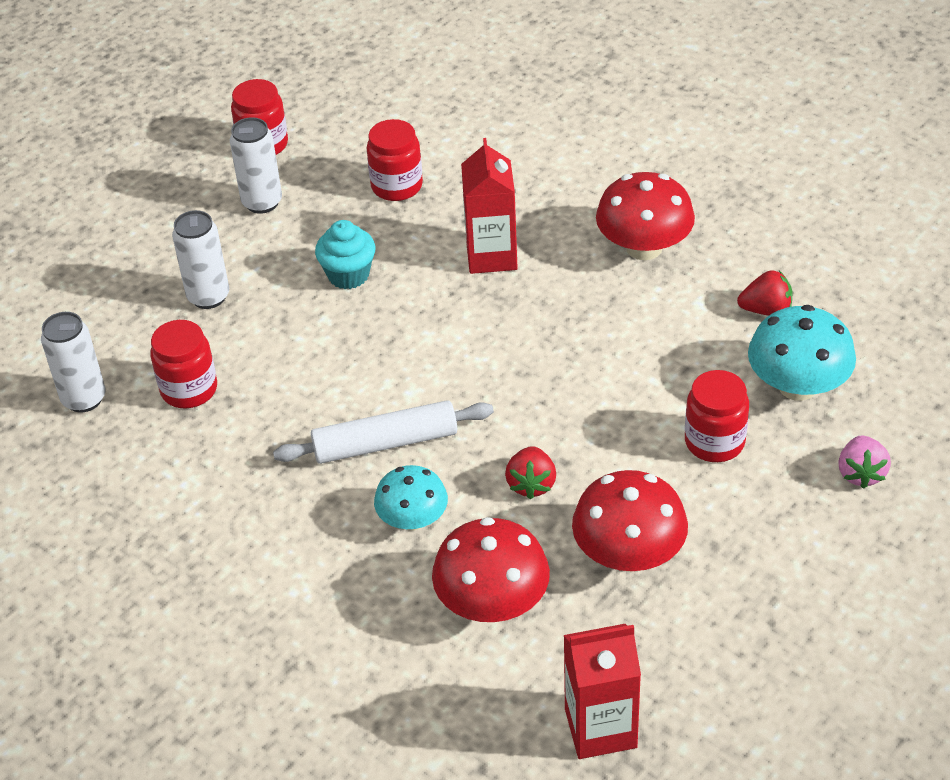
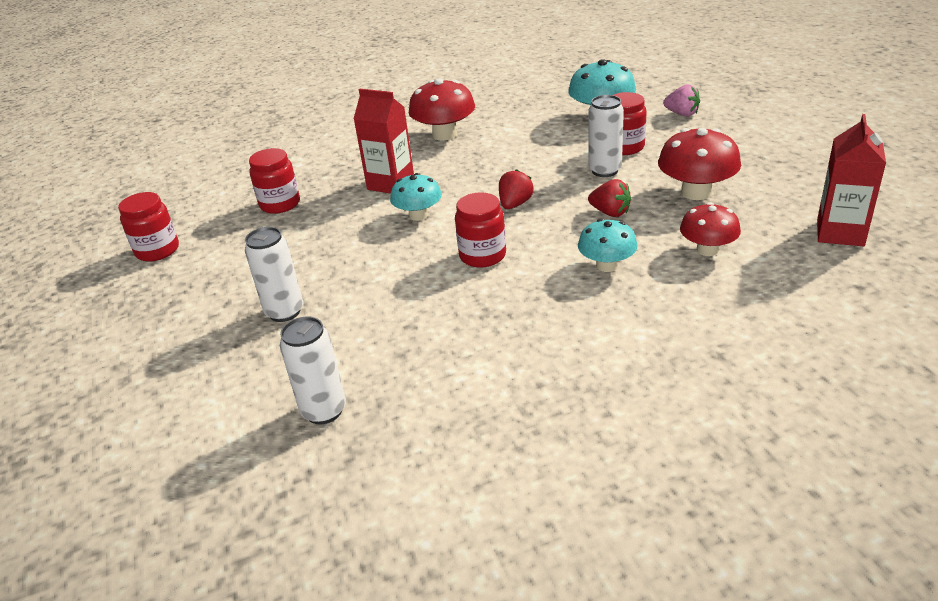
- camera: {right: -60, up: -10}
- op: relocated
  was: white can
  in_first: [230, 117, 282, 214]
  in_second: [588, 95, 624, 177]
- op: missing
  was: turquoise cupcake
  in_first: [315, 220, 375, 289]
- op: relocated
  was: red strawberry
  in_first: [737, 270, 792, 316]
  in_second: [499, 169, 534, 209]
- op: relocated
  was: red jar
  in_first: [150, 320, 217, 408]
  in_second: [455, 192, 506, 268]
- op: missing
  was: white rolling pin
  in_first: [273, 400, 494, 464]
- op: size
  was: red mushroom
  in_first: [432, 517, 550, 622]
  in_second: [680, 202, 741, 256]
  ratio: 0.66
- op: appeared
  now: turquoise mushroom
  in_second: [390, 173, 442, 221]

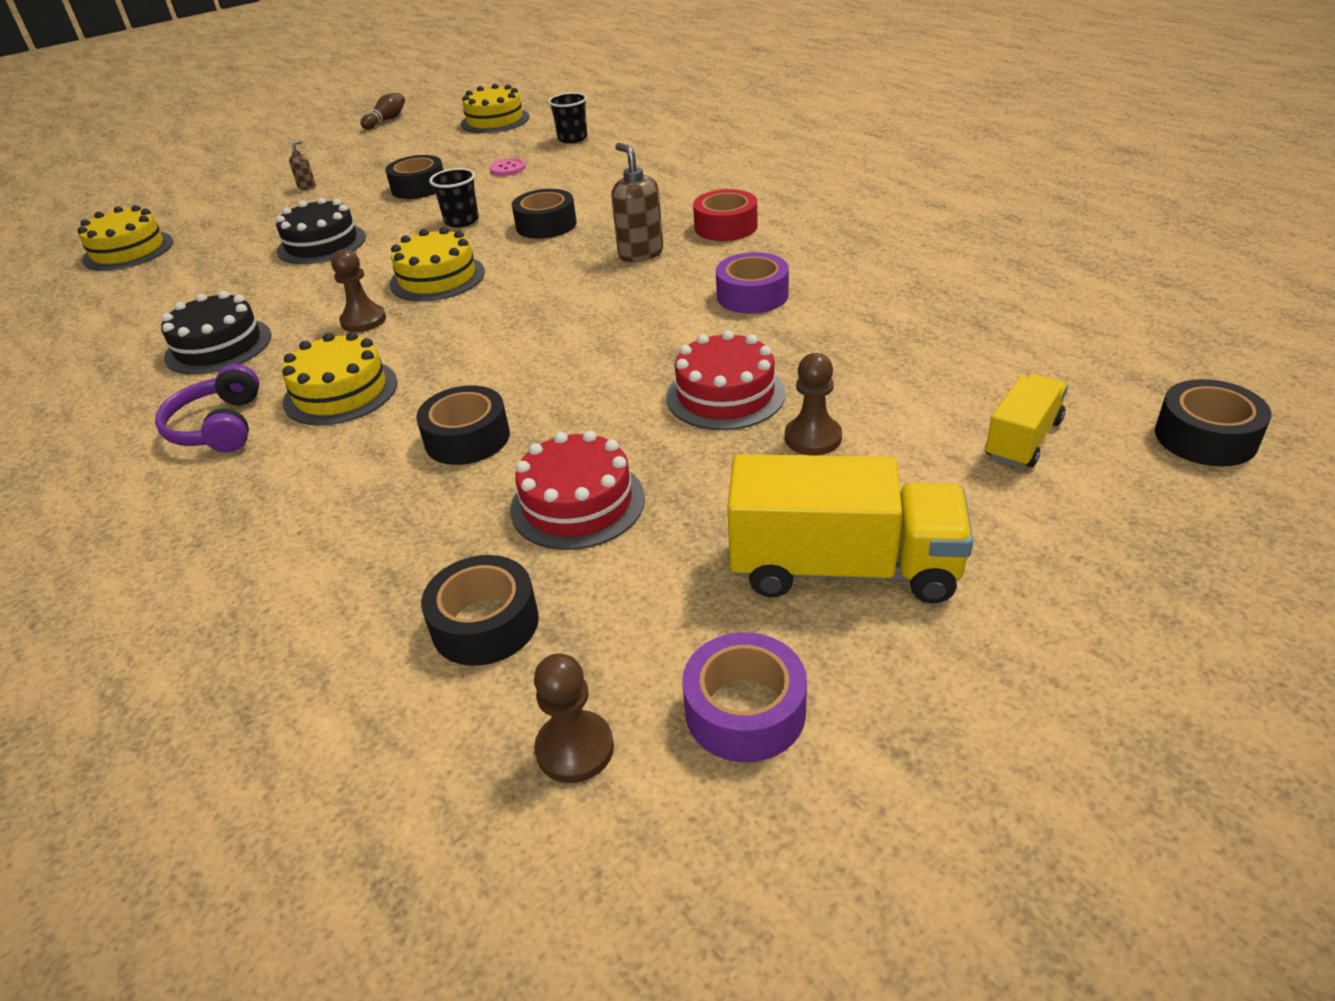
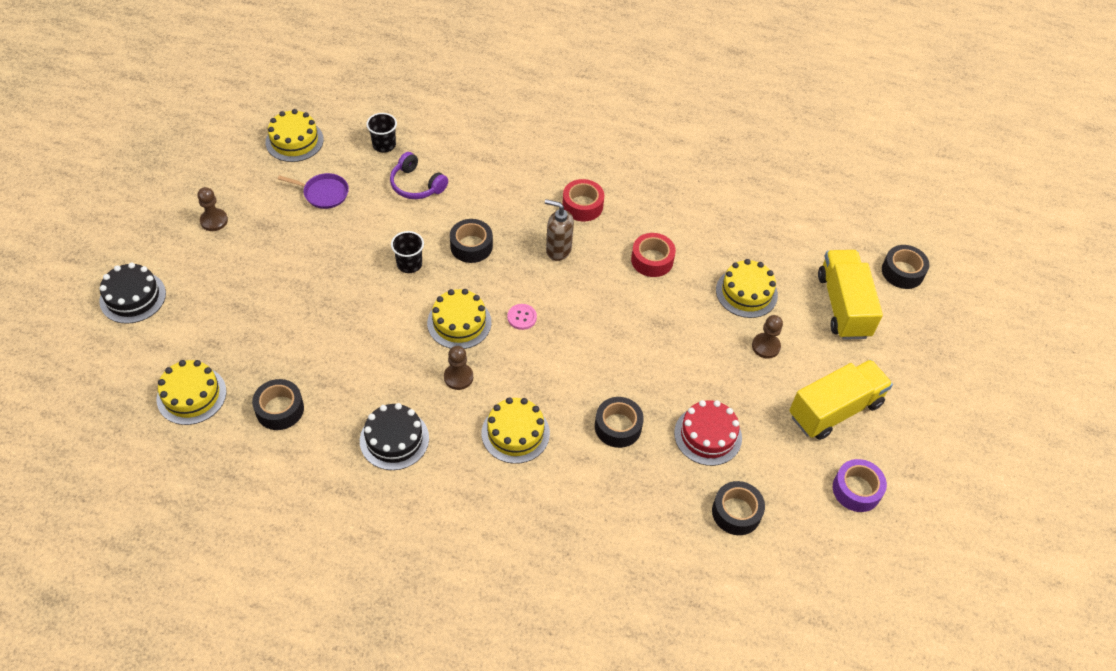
- camera: {right: -45, up: 15}
- op: missing
  was: brown bowling pin
  in_first: [360, 93, 405, 130]
- op: missing
  was: brown soap dispenser
  in_first: [289, 140, 316, 190]
- op: relocated
  was: black tape
  in_first: [385, 155, 443, 199]
  in_second: [252, 379, 304, 430]
- op: relocated
  was: pink button
  in_first: [489, 158, 526, 176]
  in_second: [507, 304, 537, 330]
- op: relocated
  was: black cake
  in_first: [275, 197, 366, 264]
  in_second: [99, 262, 166, 324]
- op: colour
  was: purple tape
  now: red tape
  in_first: [716, 252, 789, 314]
  in_second: [631, 233, 676, 277]
- op: missing
  was: red cake
  in_first: [666, 330, 786, 430]
- op: relocated
  was: purple headphones
  in_first: [155, 364, 260, 452]
  in_second: [390, 152, 448, 199]
- op: size
  was: yellow truck
  in_first: [985, 374, 1068, 468]
  in_second: [818, 250, 883, 340]
  ratio: 1.72
- op: relocated
  was: brown pawn
  in_first: [534, 653, 614, 783]
  in_second: [197, 187, 228, 231]
- op: appeared
  now: purple pan
  in_second: [278, 173, 349, 209]
- op: appeared
  now: yellow cake
  in_second: [716, 259, 778, 318]

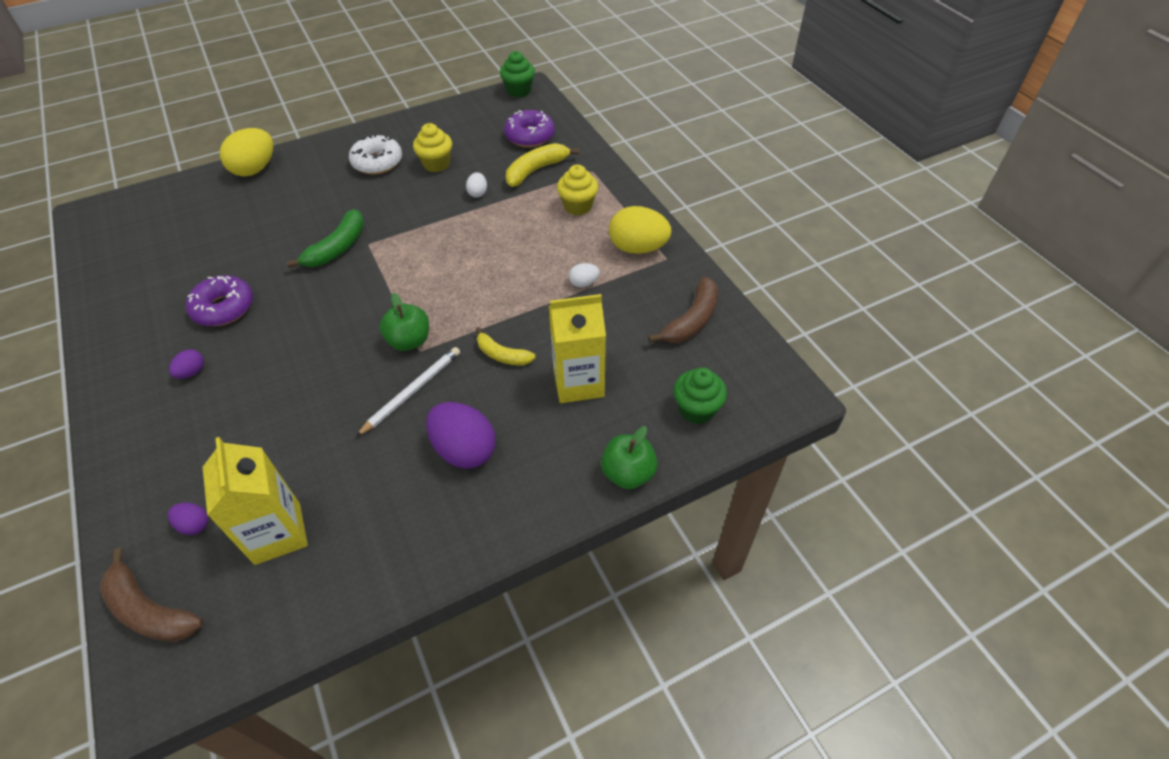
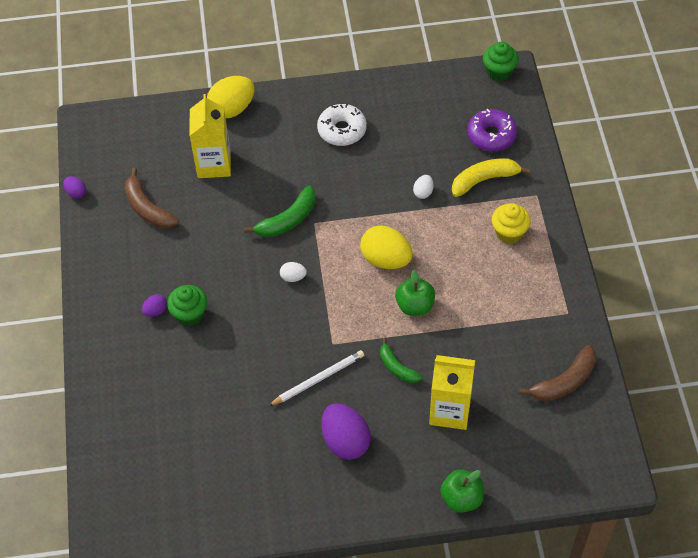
- camera: {right: 20, up: 5}
- op: missing
  was: yellow cupcake
  in_first: [413, 123, 452, 172]
- op: relocated
  was: yellow egg
  in_first: [609, 206, 671, 254]
  in_second: [360, 225, 412, 269]
- op: relocated
  was: white egg
  in_first: [569, 263, 600, 287]
  in_second: [280, 262, 307, 282]
- op: missing
  was: purple donut
  in_first: [186, 275, 253, 326]
- op: relocated
  was: green apple
  in_first: [379, 293, 429, 351]
  in_second: [395, 269, 435, 316]
- op: colour
  was: yellow banana
  now: green banana
  in_first: [476, 327, 536, 365]
  in_second: [380, 338, 423, 383]
- op: relocated
  was: green cupcake
  in_first: [674, 368, 727, 424]
  in_second: [167, 285, 207, 326]
- op: relocated
  was: yellow carton
  in_first: [203, 437, 308, 565]
  in_second: [190, 94, 231, 178]
- op: relocated
  was: purple egg
  in_first: [168, 502, 208, 535]
  in_second: [63, 176, 86, 198]
- op: relocated
  was: brown banana
  in_first: [99, 548, 203, 642]
  in_second: [124, 168, 179, 228]

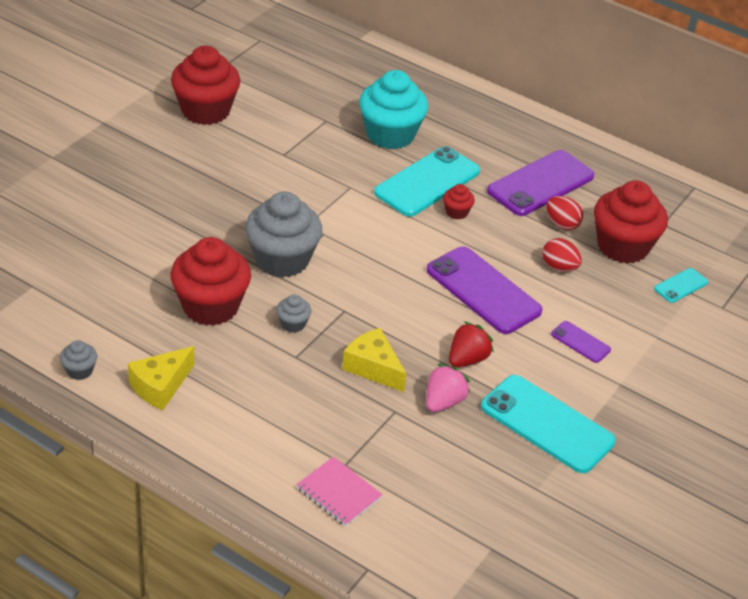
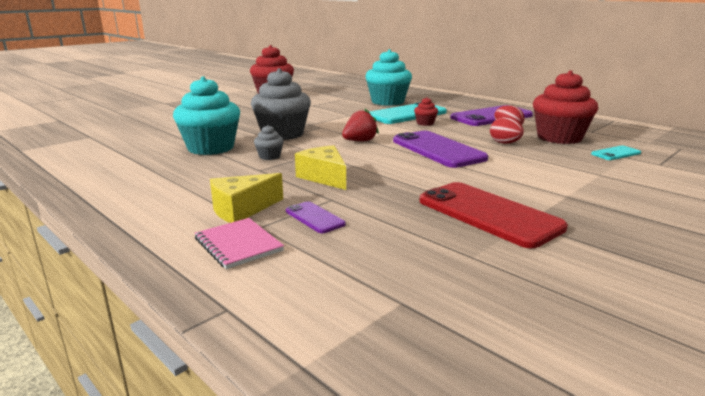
- camera: {right: 15, up: -20}
- op: colour
  was: red cupcake
  now: turquoise cupcake
  in_first: [170, 237, 251, 326]
  in_second: [173, 76, 240, 155]
- op: relocated
  was: red strawberry
  in_first: [449, 321, 494, 367]
  in_second: [342, 109, 379, 141]
- op: relocated
  was: purple phone
  in_first: [551, 321, 611, 363]
  in_second: [286, 201, 346, 233]
- op: missing
  was: grey cupcake
  in_first: [60, 340, 97, 380]
- op: relocated
  was: yellow cheese
  in_first: [128, 346, 194, 410]
  in_second: [210, 173, 283, 223]
- op: missing
  was: pink strawberry
  in_first: [426, 364, 470, 412]
- op: colour
  was: turquoise phone
  now: red phone
  in_first: [481, 375, 616, 473]
  in_second: [419, 182, 568, 248]

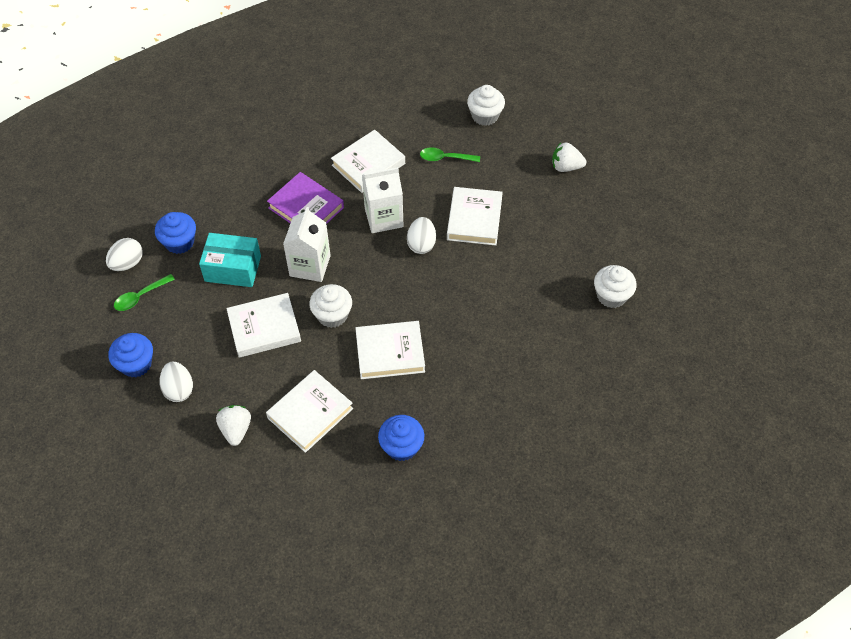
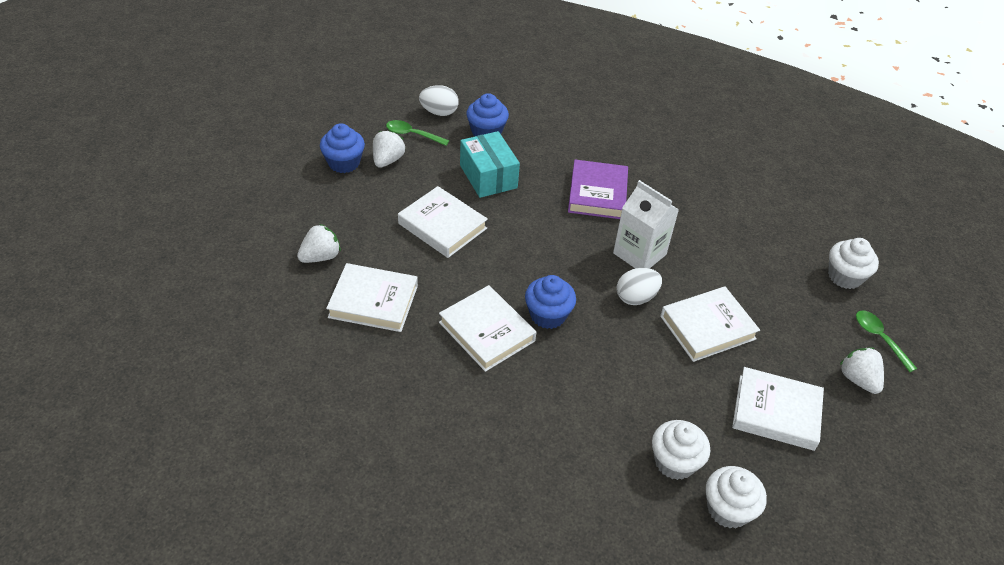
- camera: {right: 55, up: -10}
- op: relocated
  was: white book
  in_first: [331, 130, 405, 193]
  in_second: [732, 367, 824, 451]
- op: relocated
  was: green spoon
  in_first: [420, 147, 480, 162]
  in_second: [856, 310, 917, 372]
- op: missing
  was: white carton
  in_first: [283, 207, 331, 282]
- op: relocated
  was: white cupcake
  in_first: [309, 284, 352, 328]
  in_second: [652, 420, 710, 480]
- op: missing
  was: white egg
  in_first: [159, 362, 193, 402]
- op: relocated
  was: blue cupcake
  in_first: [378, 415, 424, 461]
  in_second: [525, 275, 576, 329]
- op: appeared
  now: white strawberry
  in_second: [373, 130, 405, 168]

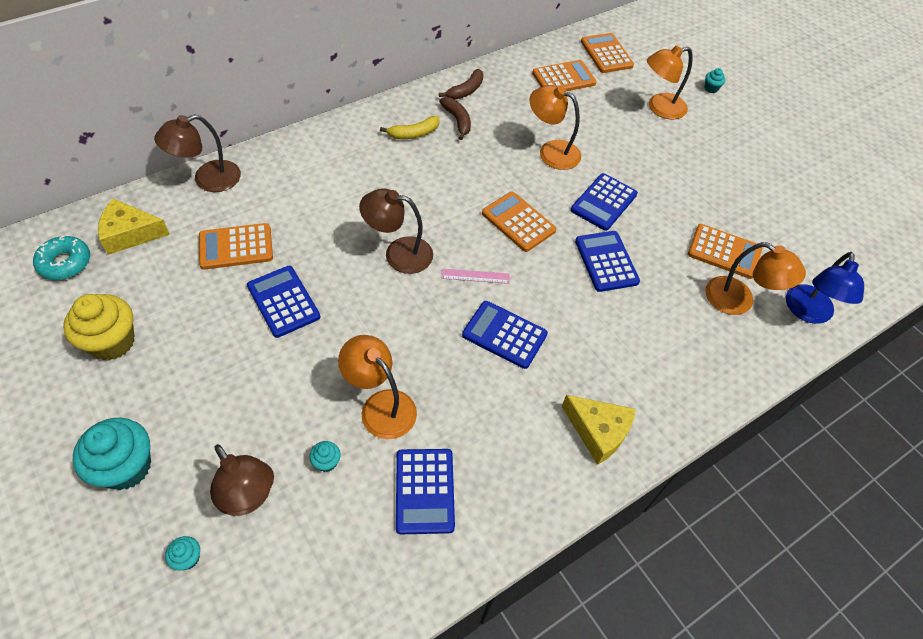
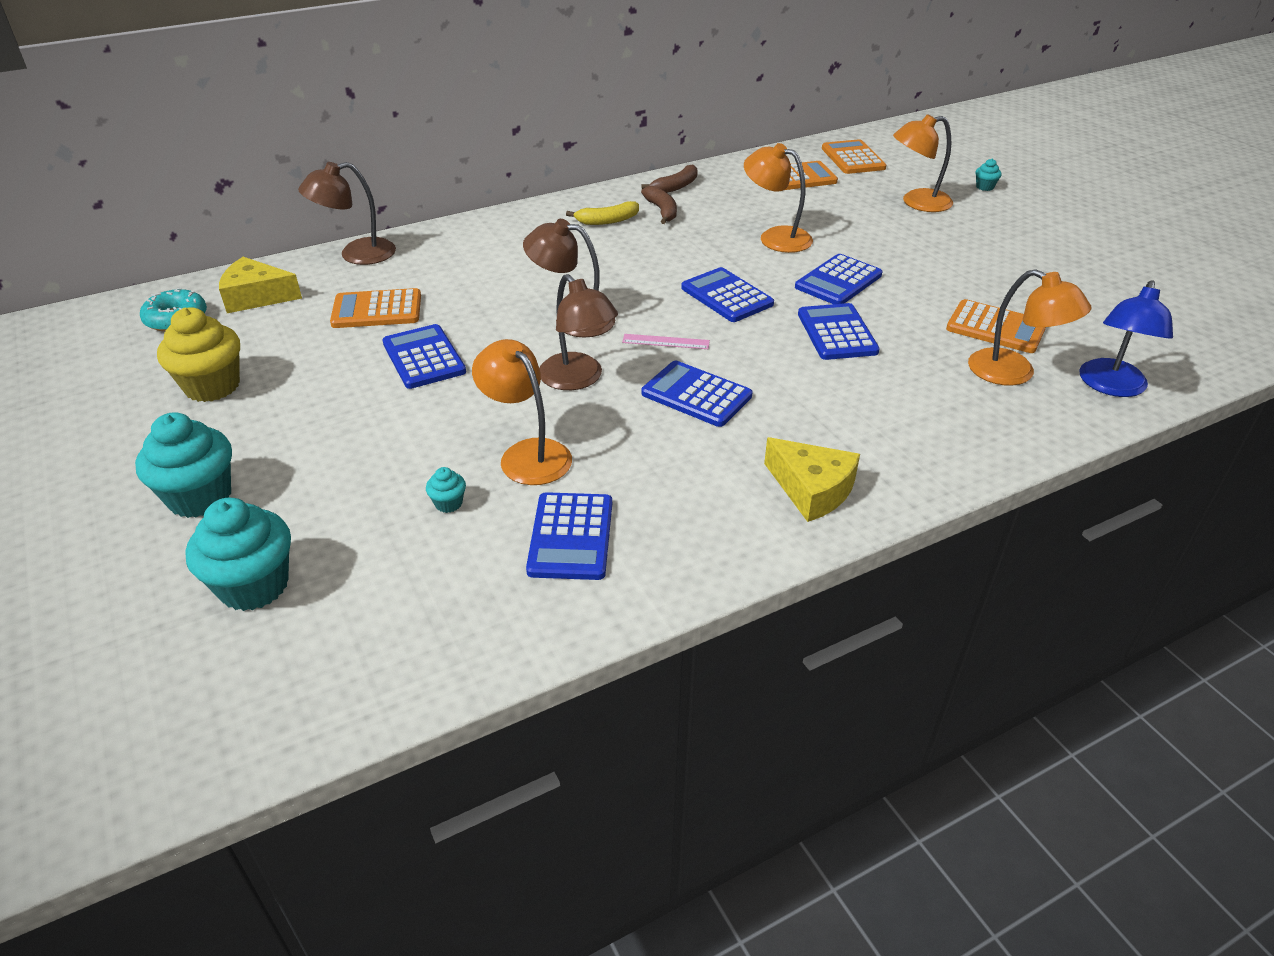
- camera: {right: 10, up: -15}
- op: colour
  was: orange calculator
  now: blue calculator
  in_first: [482, 192, 557, 252]
  in_second: [681, 267, 774, 322]
- op: relocated
  was: brown lamp
  in_first: [210, 444, 274, 516]
  in_second: [539, 274, 618, 390]
- op: size
  was: turquoise cupcake
  in_first: [165, 536, 200, 570]
  in_second: [185, 498, 291, 611]
  ratio: 2.25

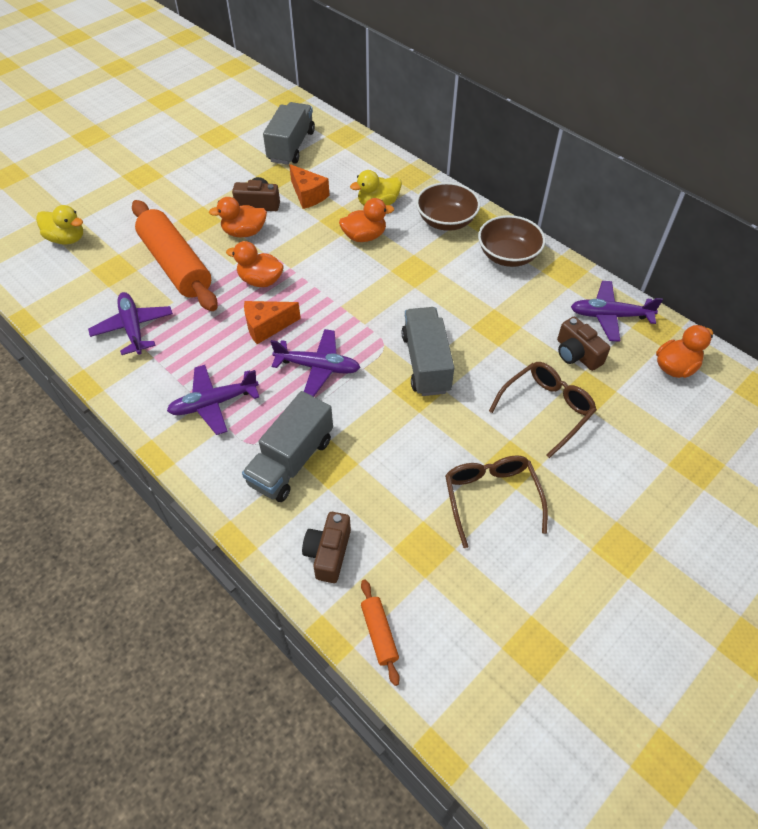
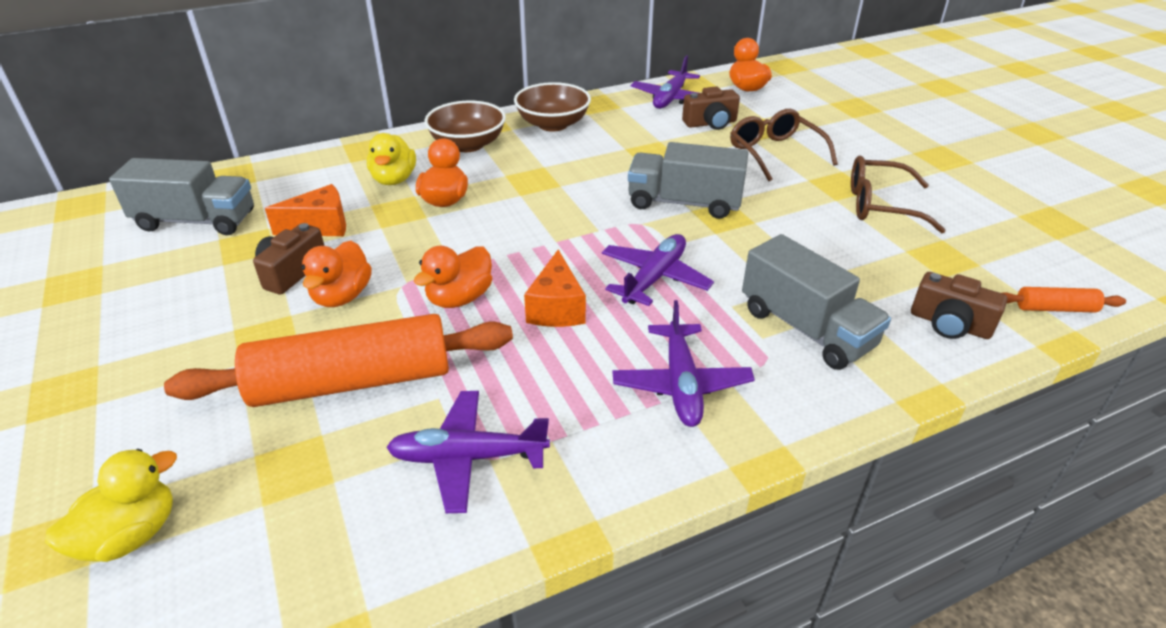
- camera: {right: -70, up: -15}
- op: spun
  was: grey truck
  in_first: [263, 102, 315, 165]
  in_second: [109, 158, 254, 235]
  clockwise: 150

